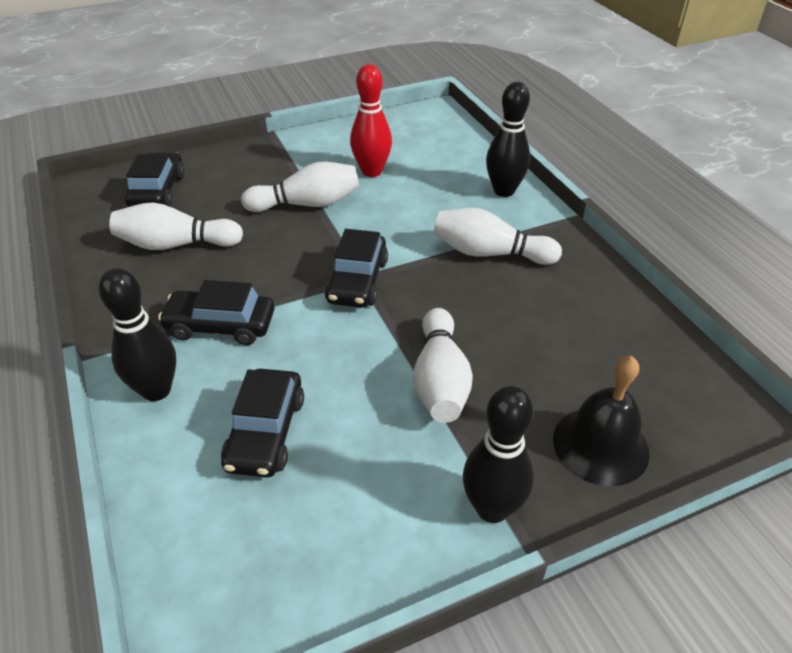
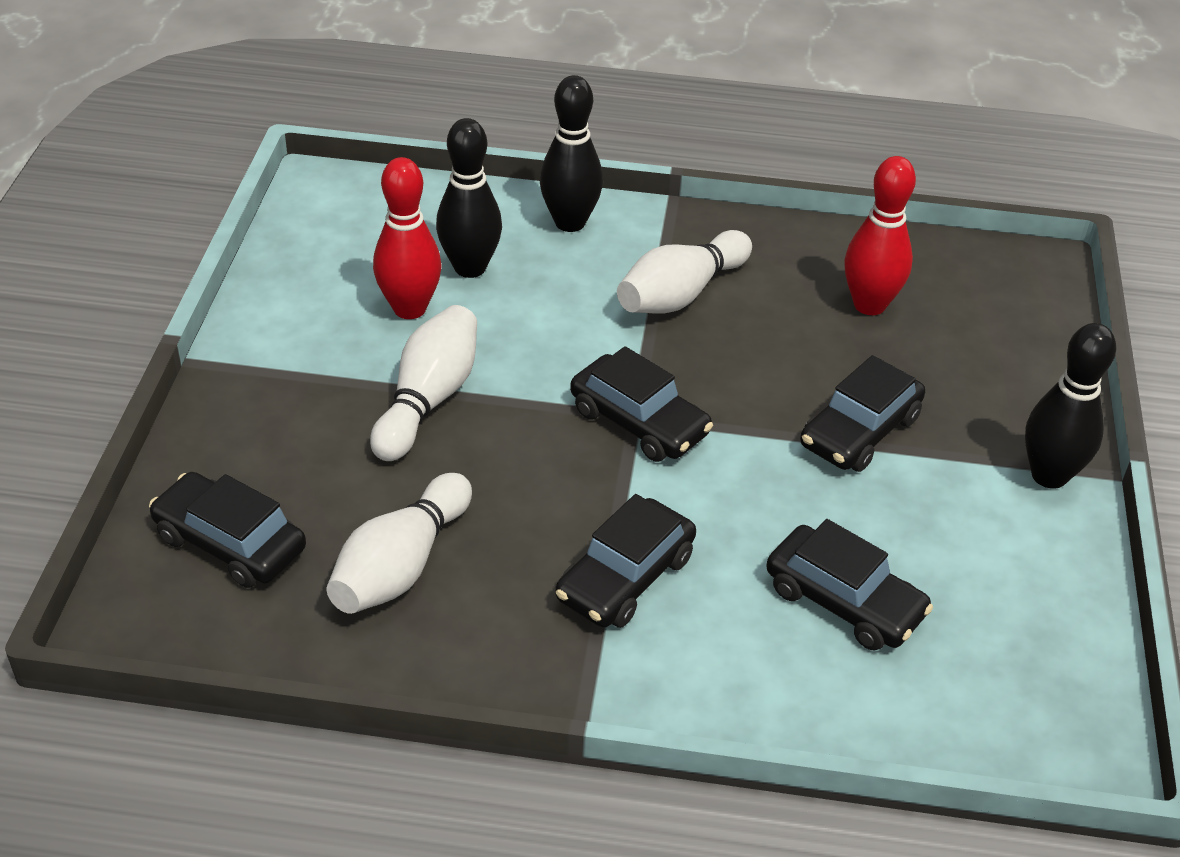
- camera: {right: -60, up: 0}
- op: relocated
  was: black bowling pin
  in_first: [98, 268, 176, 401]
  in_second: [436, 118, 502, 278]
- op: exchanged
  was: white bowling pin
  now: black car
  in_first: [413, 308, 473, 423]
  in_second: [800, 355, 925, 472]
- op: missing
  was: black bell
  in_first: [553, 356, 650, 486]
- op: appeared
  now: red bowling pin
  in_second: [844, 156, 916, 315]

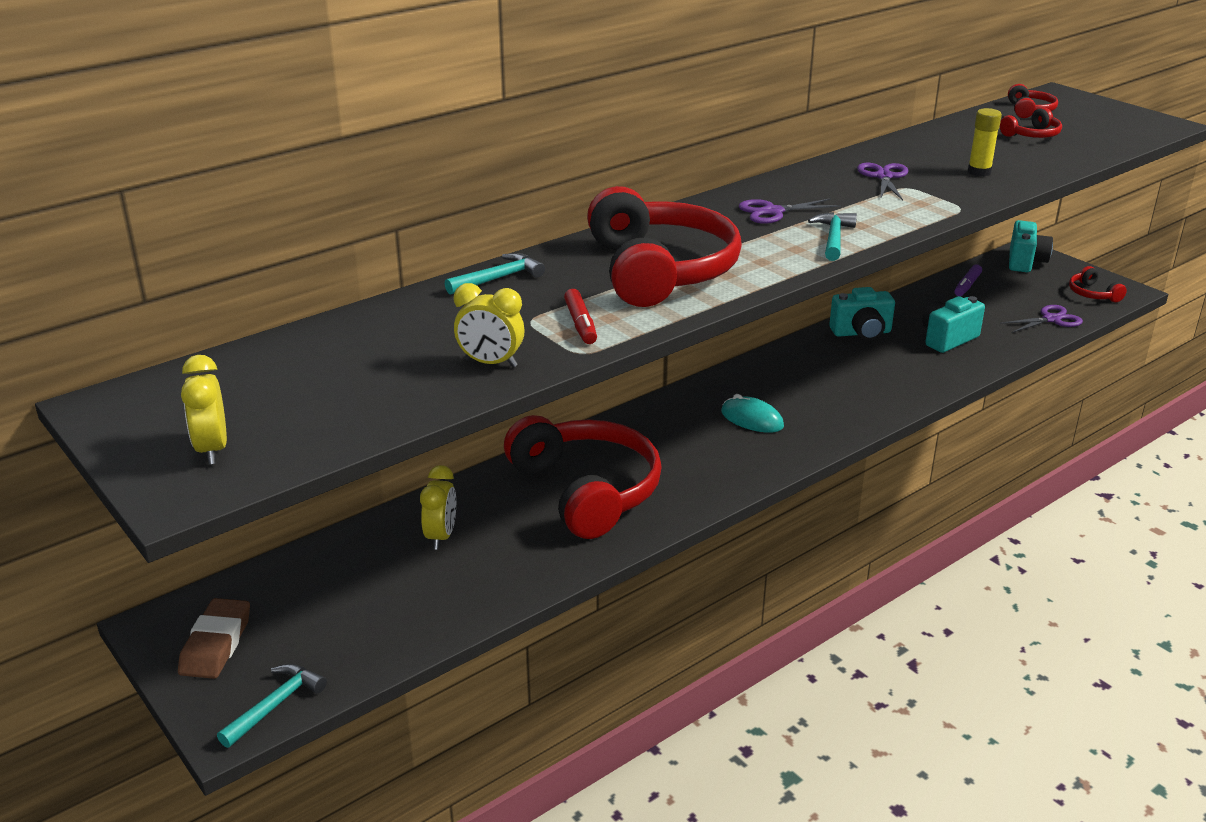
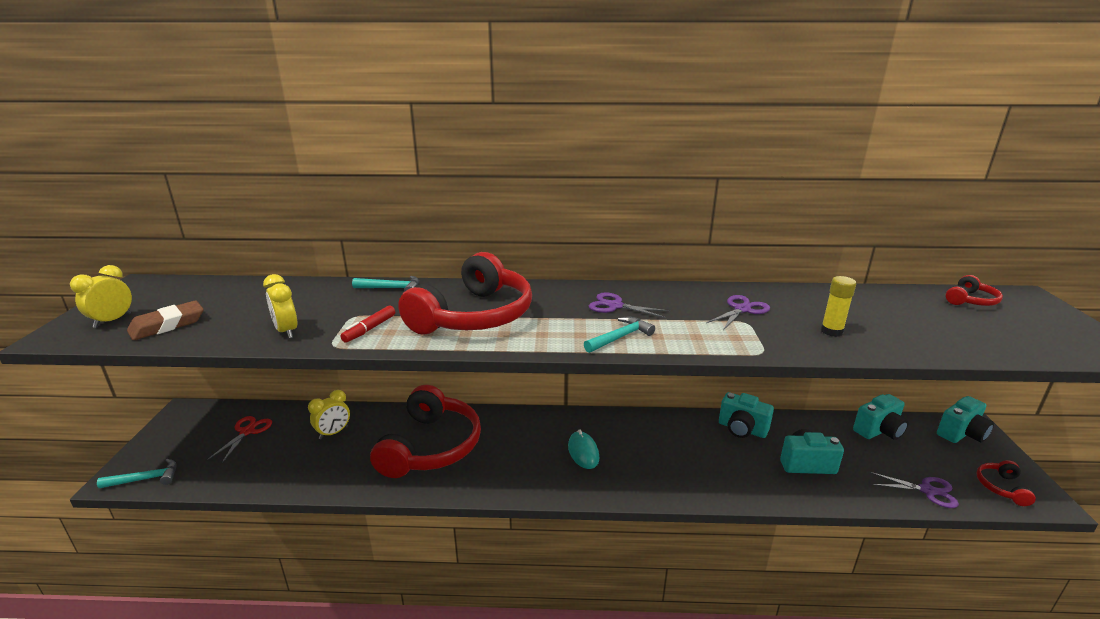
- camera: {right: 40, up: -5}
- op: missing
  was: red headphones
  in_first: [1000, 108, 1062, 138]
- op: exchanged
  was: purple marker
  now: turquoise camera
  in_first: [954, 264, 982, 296]
  in_second: [853, 394, 909, 440]
- op: relocated
  was: brown eraser
  in_first: [178, 598, 250, 679]
  in_second: [127, 301, 204, 340]
- op: appeared
  now: red scissors
  in_second: [207, 416, 272, 463]

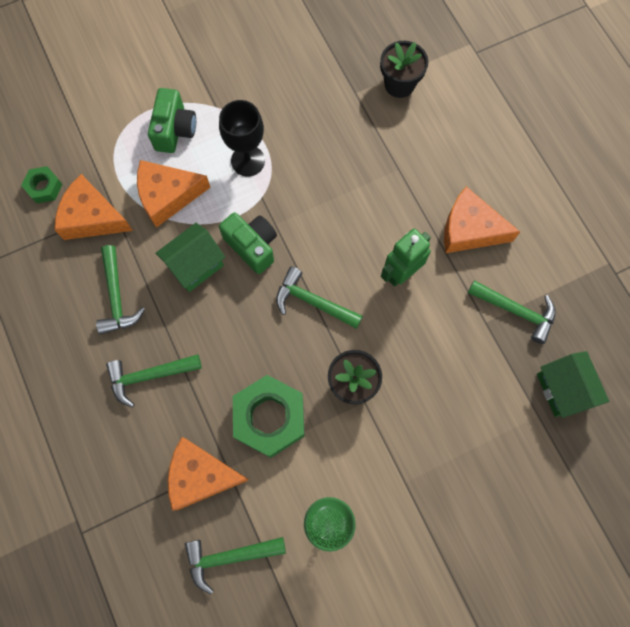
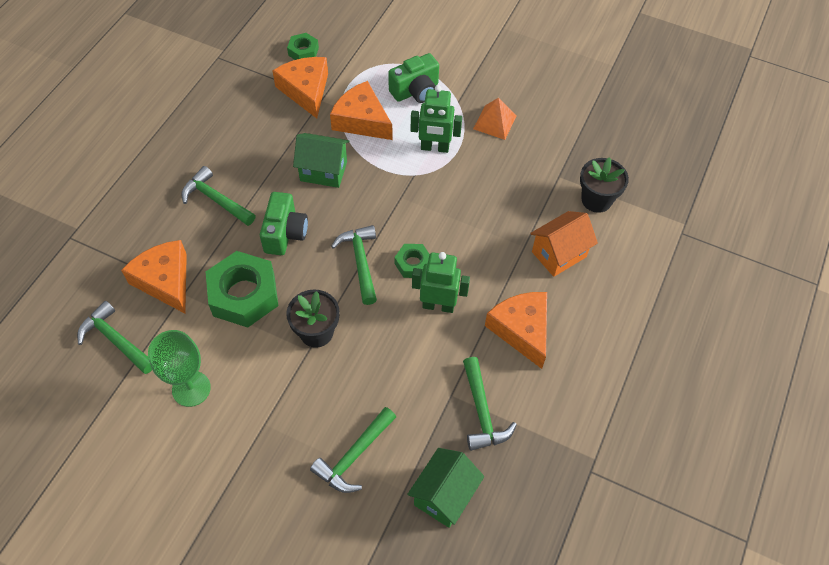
- camera: {right: 50, up: -15}
- op: exchanged
  was: black goblet
  now: green robot
  in_first: [219, 100, 265, 176]
  in_second: [411, 85, 462, 153]
- op: relocated
  was: green camera
  in_first: [219, 212, 277, 274]
  in_second: [260, 192, 308, 255]
- op: relocated
  was: green hammer
  in_first: [96, 245, 145, 335]
  in_second: [310, 407, 396, 493]
- op: appeared
  now: orange pyramid
  in_second: [473, 98, 517, 140]
- op: appeared
  now: orange house
  in_second: [530, 211, 598, 277]
- op: appeared
  now: green nut
  in_second: [395, 244, 430, 278]

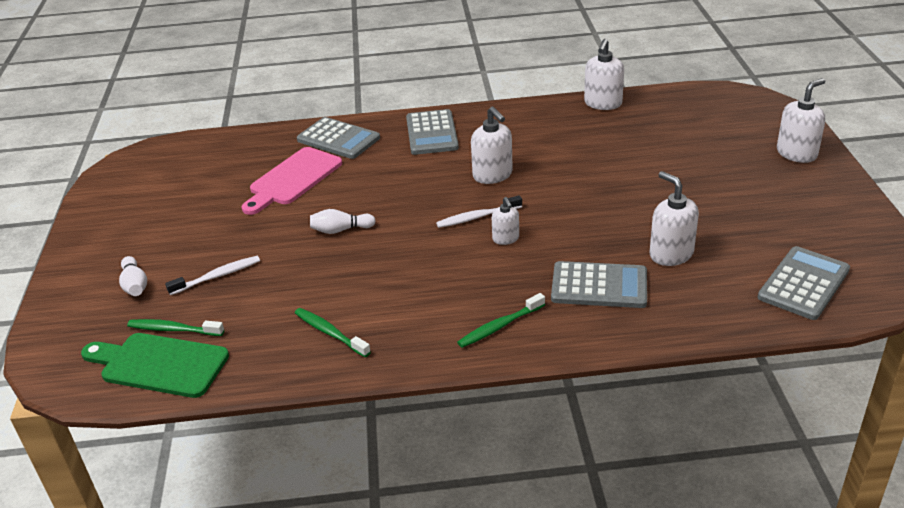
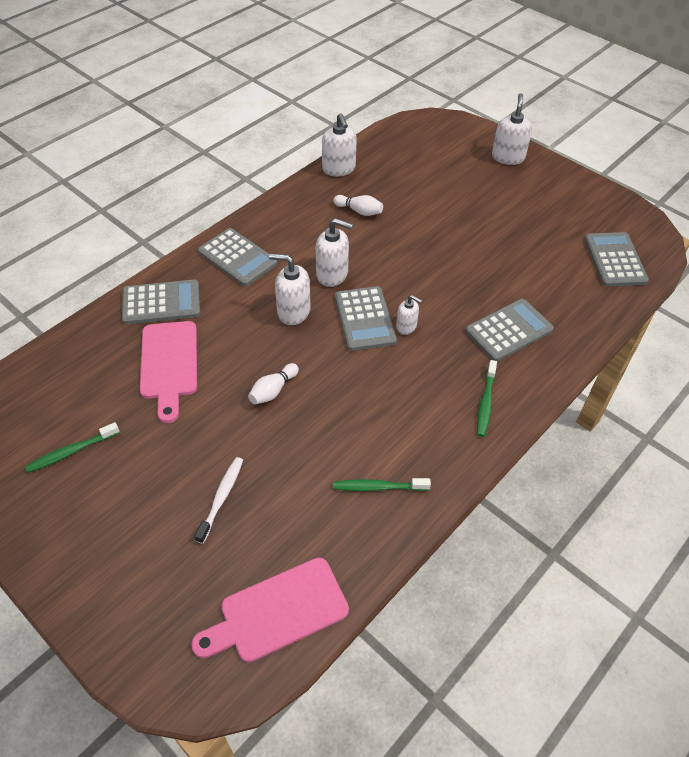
- camera: {right: -45, up: 15}
- op: relocated
  was: white soap dispenser
  in_first: [649, 171, 699, 266]
  in_second: [269, 253, 310, 325]
- op: exchanged
  was: white toothbrush
  now: grey calculator
  in_first: [436, 195, 522, 228]
  in_second: [335, 286, 397, 351]
- op: relocated
  was: white bowling pin
  in_first: [119, 256, 147, 296]
  in_second: [333, 195, 383, 216]
- op: relocated
  was: green toothbrush
  in_first: [127, 319, 224, 336]
  in_second: [25, 422, 120, 473]
- op: colour
  was: green cutting board
  now: pink cutting board
  in_first: [81, 333, 229, 398]
  in_second: [191, 558, 349, 662]

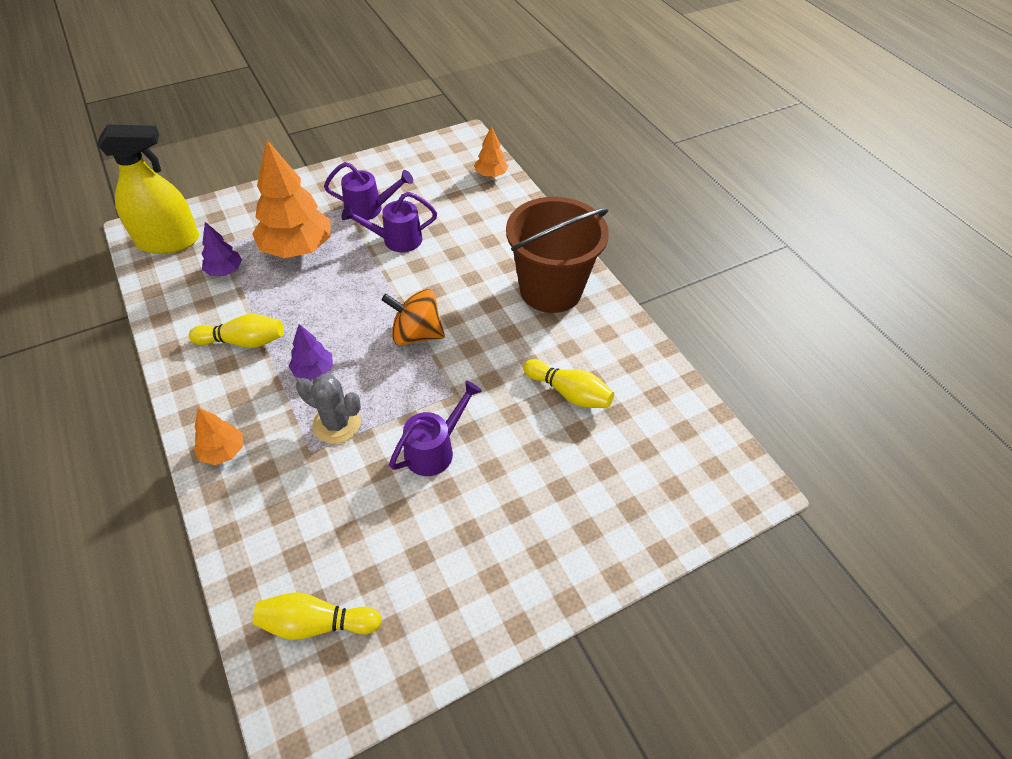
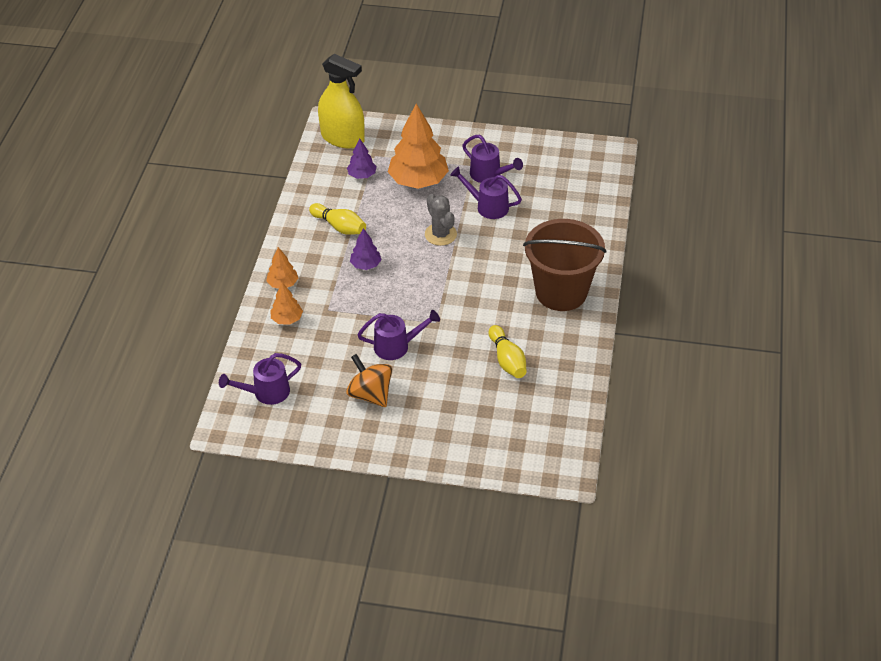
- camera: {right: 40, up: -5}
- op: relocated
  was: orange tree
  in_first: [475, 126, 508, 177]
  in_second: [270, 282, 303, 325]
- op: relocated
  was: orange spinning top
  in_first: [381, 289, 445, 345]
  in_second: [346, 354, 392, 407]
- op: relocated
  was: grey cactus
  in_first: [296, 374, 361, 444]
  in_second: [425, 194, 457, 246]
- op: exchanged
  was: yellow bowling pin
  now: purple watering can
  in_first: [253, 592, 382, 640]
  in_second: [219, 353, 301, 405]

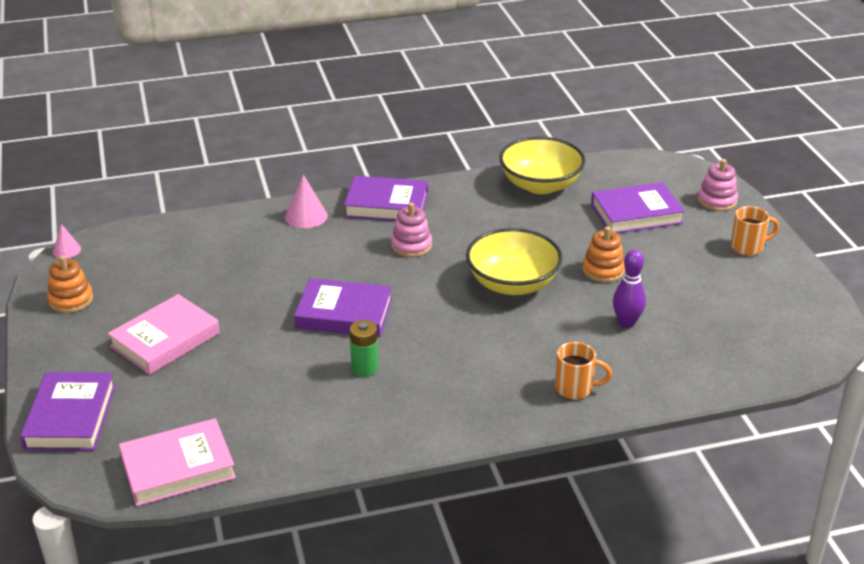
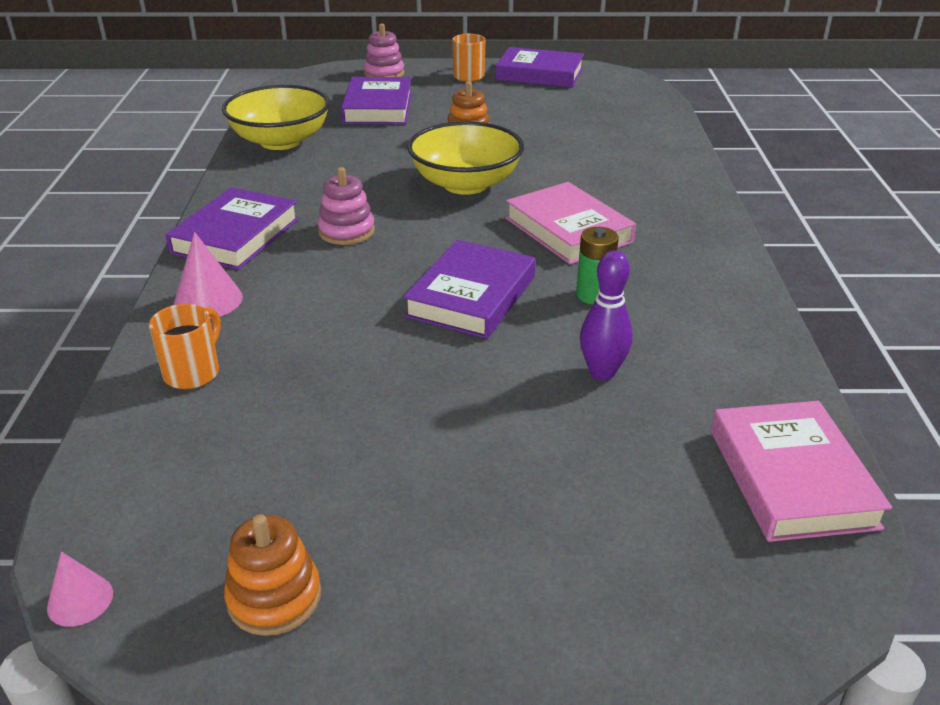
- camera: {right: -75, up: 0}
- op: relocated
  was: purple bowling pin
  in_first: [613, 250, 646, 328]
  in_second: [580, 250, 633, 380]
- op: relocated
  was: pink book
  in_first: [108, 294, 220, 375]
  in_second: [506, 182, 636, 264]
- op: relocated
  was: orange mug
  in_first: [555, 342, 612, 399]
  in_second: [149, 304, 221, 389]
- op: relocated
  was: purple book
  in_first: [20, 372, 116, 451]
  in_second: [495, 47, 584, 88]

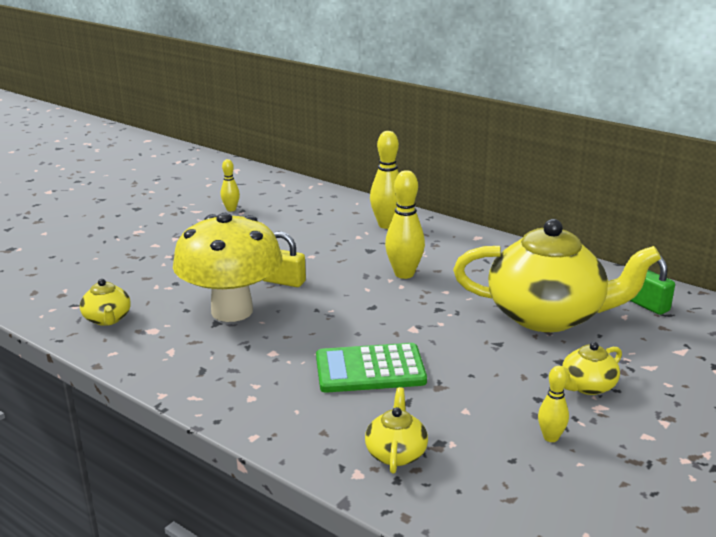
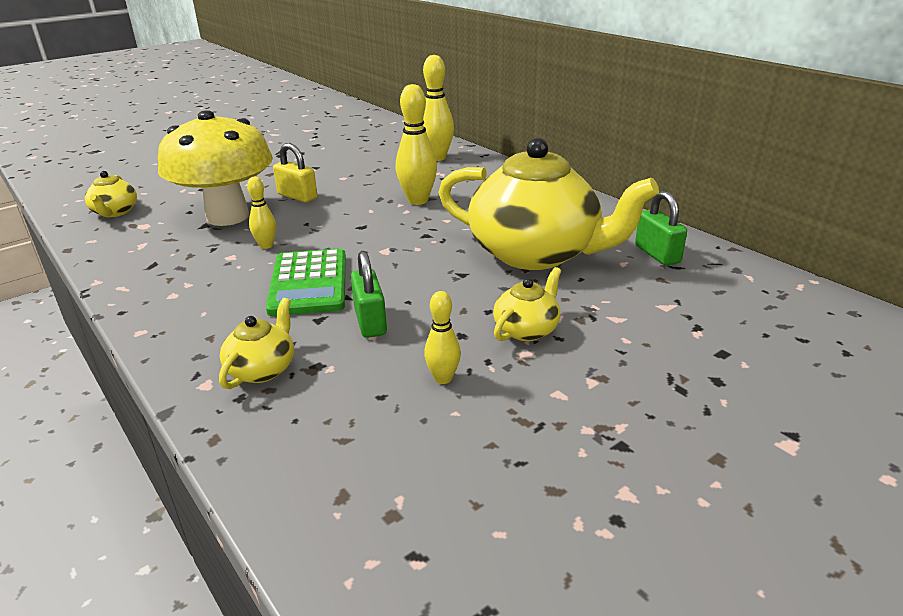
- camera: {right: 15, up: 5}
- op: relocated
  was: yellow bowling pin
  in_first: [221, 159, 240, 211]
  in_second: [247, 177, 276, 249]
- op: spun
  was: yellow teapot
  in_first: [562, 342, 622, 395]
  in_second: [493, 267, 561, 341]
  clockwise: 150
- op: spun
  was: green calculator
  in_first: [316, 343, 427, 393]
  in_second: [266, 248, 346, 316]
  clockwise: -105
- op: appeared
  now: green padlock
  in_second: [351, 251, 387, 338]

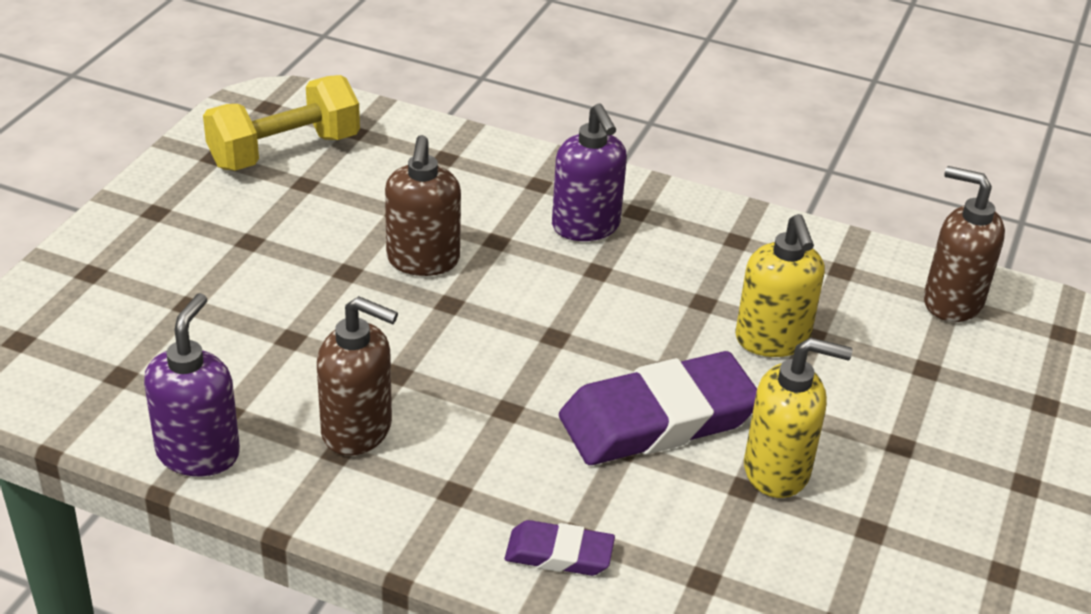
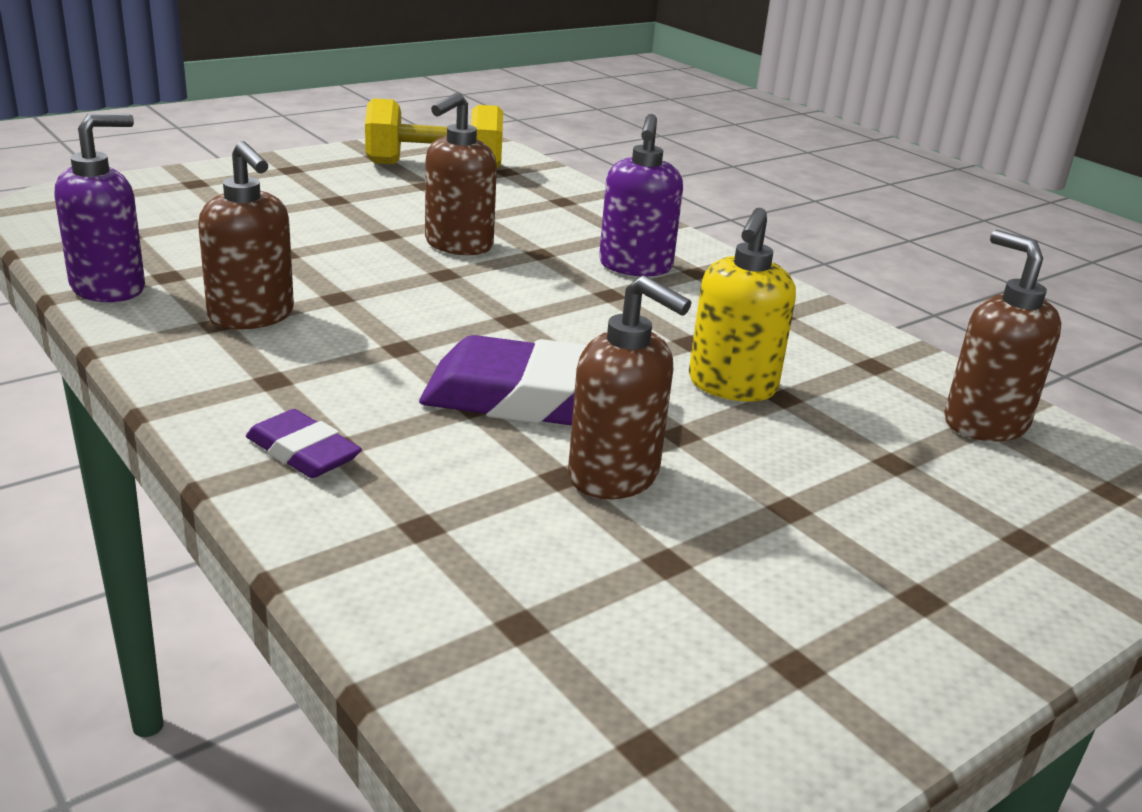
- camera: {right: 30, up: -10}
- op: colour
  was: yellow soap dispenser
  now: brown soap dispenser
  in_first: [744, 337, 853, 498]
  in_second: [568, 275, 691, 499]

